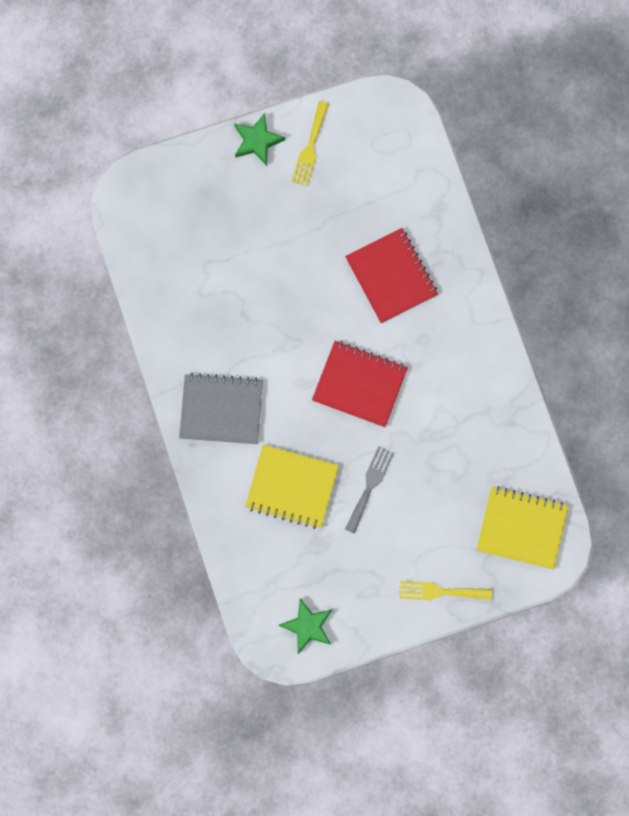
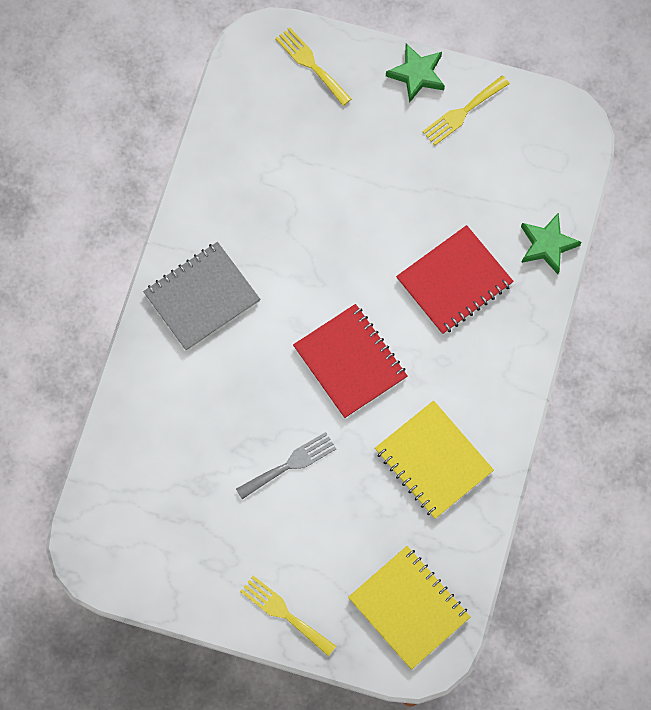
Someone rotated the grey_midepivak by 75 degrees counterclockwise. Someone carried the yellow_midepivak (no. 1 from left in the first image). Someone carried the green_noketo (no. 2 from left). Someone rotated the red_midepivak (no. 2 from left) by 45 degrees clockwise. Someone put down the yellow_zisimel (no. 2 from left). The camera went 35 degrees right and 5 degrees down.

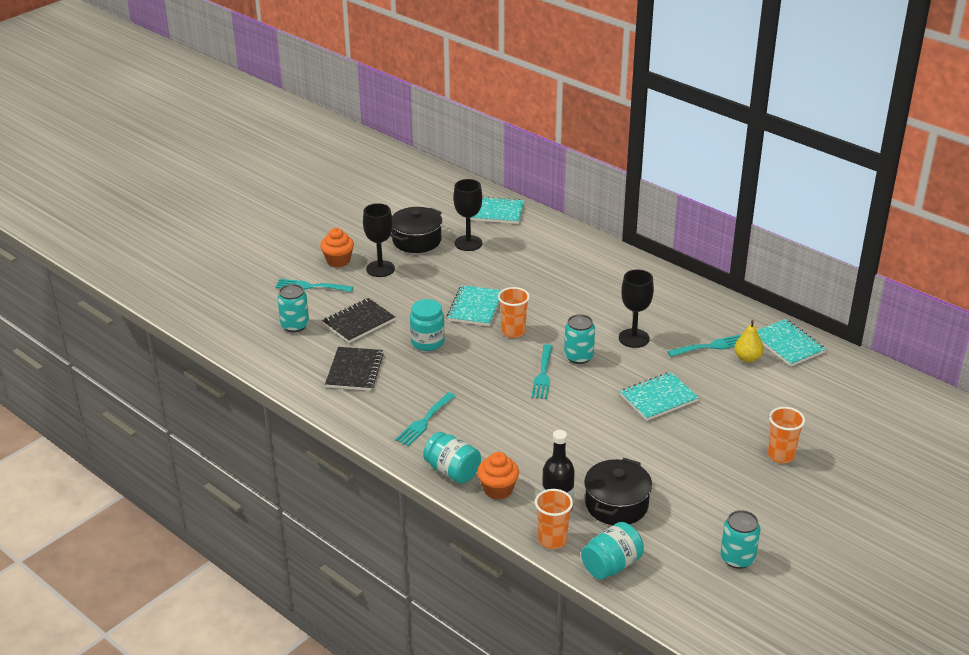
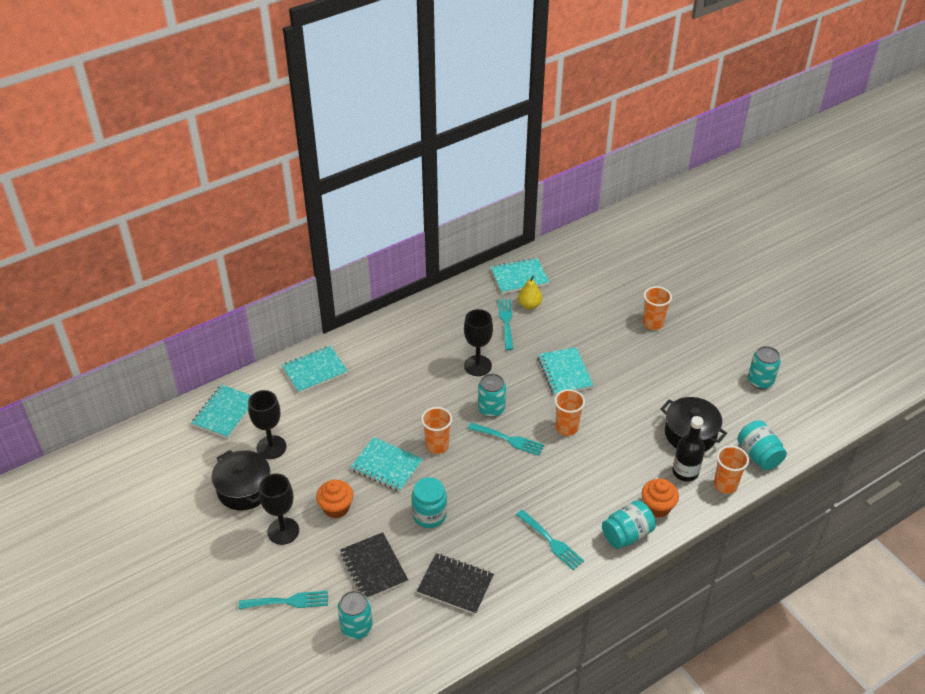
Someone rotated the turquoise_zisimel (no. 1 from left) by 120 degrees counterclockwise. Someone carried the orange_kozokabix (no. 1 from left). Someone put down the turquoise_midepivak (no. 2 from left). Someone put down the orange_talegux (no. 2 from left). The camera went 75 degrees left and 10 degrees up.

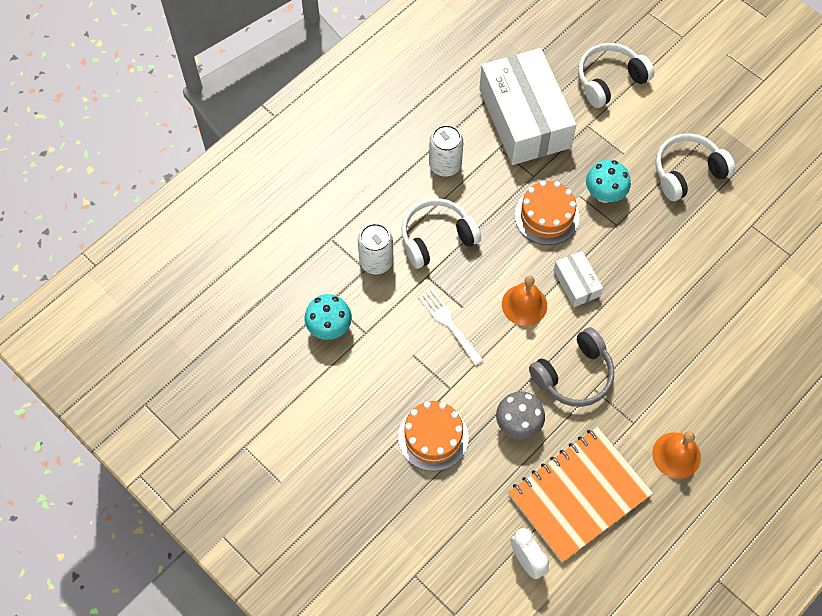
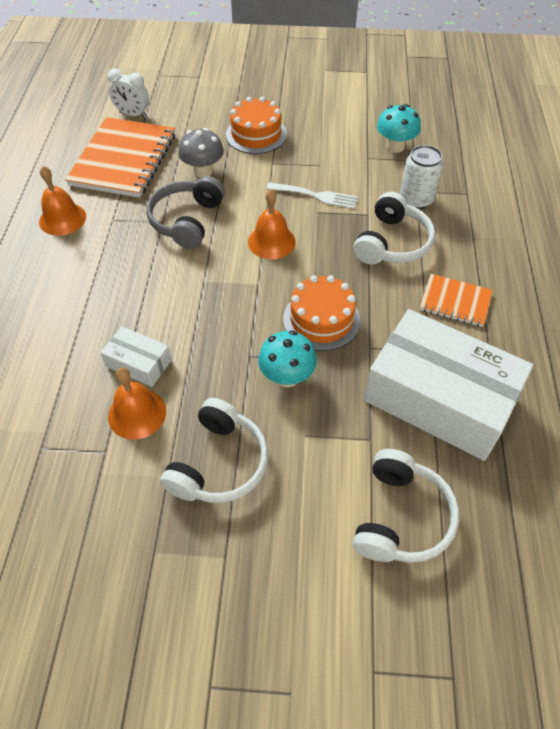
Someone swapped the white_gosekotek (no. 2 from left) for the orange_midepivak (no. 2 from left). Someone carried the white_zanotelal (no. 2 from left in the first image). Someone put down the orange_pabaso (no. 2 from left). The camera went 140 degrees right and 10 degrees down.

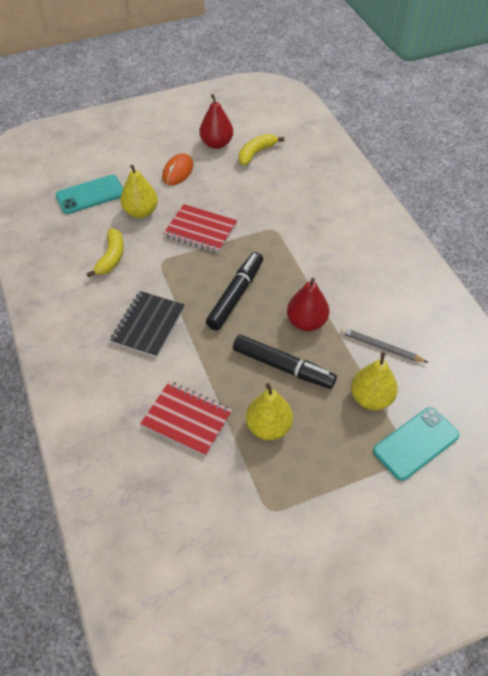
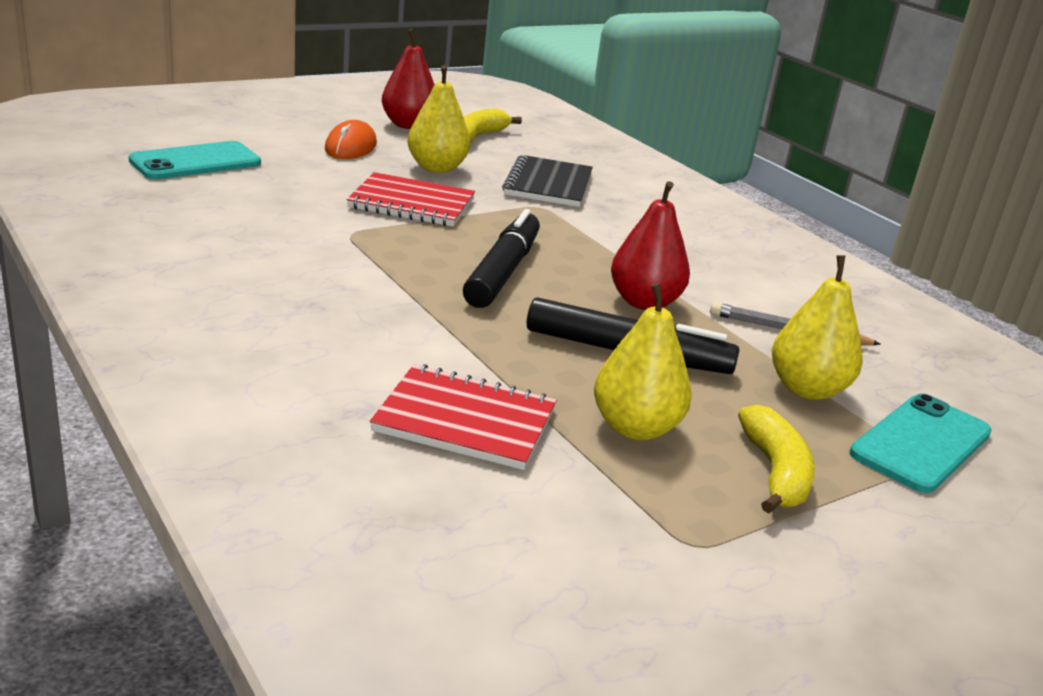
Someone carried the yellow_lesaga (no. 1 from left in the first image). Someone carried the black_midepivak. Someone carried the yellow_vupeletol (no. 1 from left). The camera went 15 degrees left and 25 degrees down.

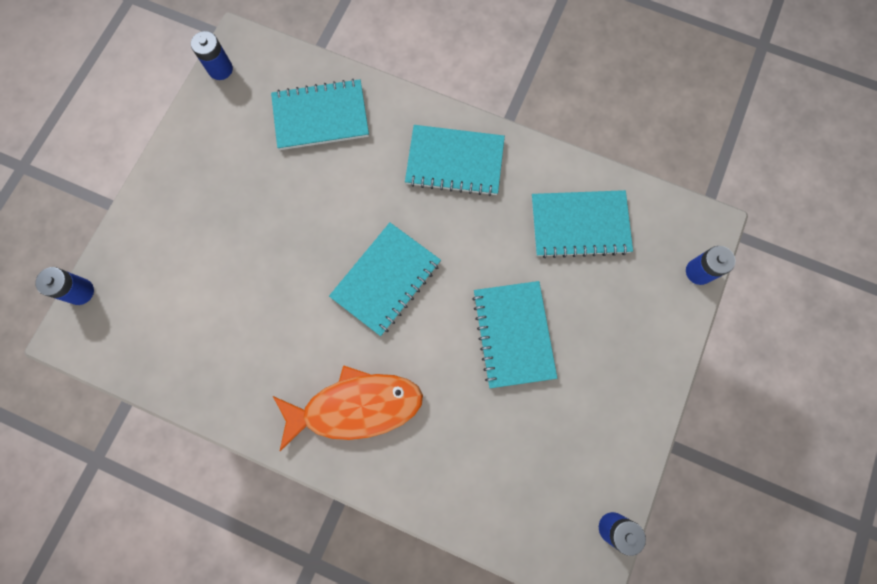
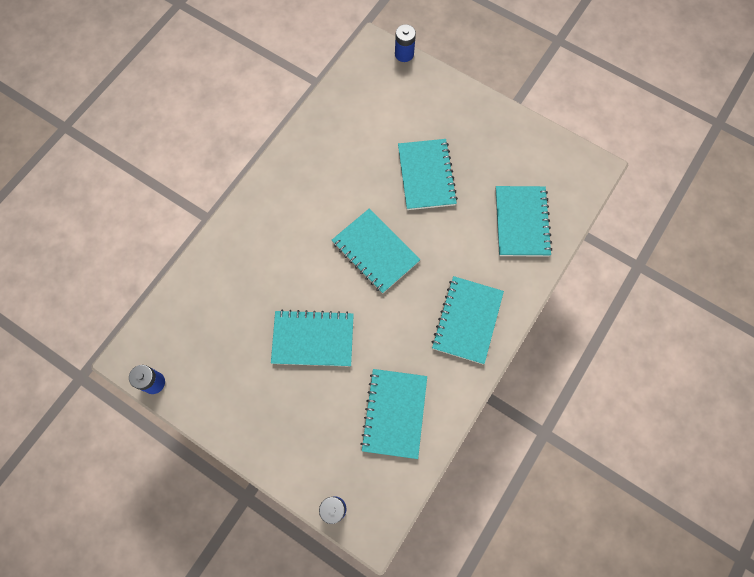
Someone took away the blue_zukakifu (no. 2 from left). Someone took away the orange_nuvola. Someone put down the turquoise_midepivak (no. 4 from left). The camera went 100 degrees right and 5 degrees down.

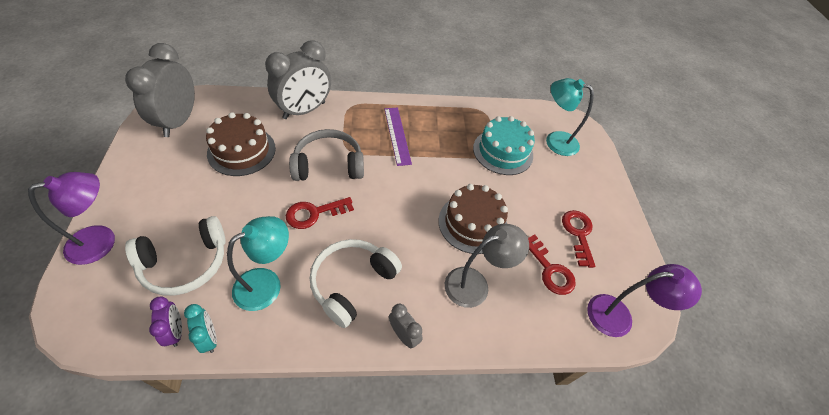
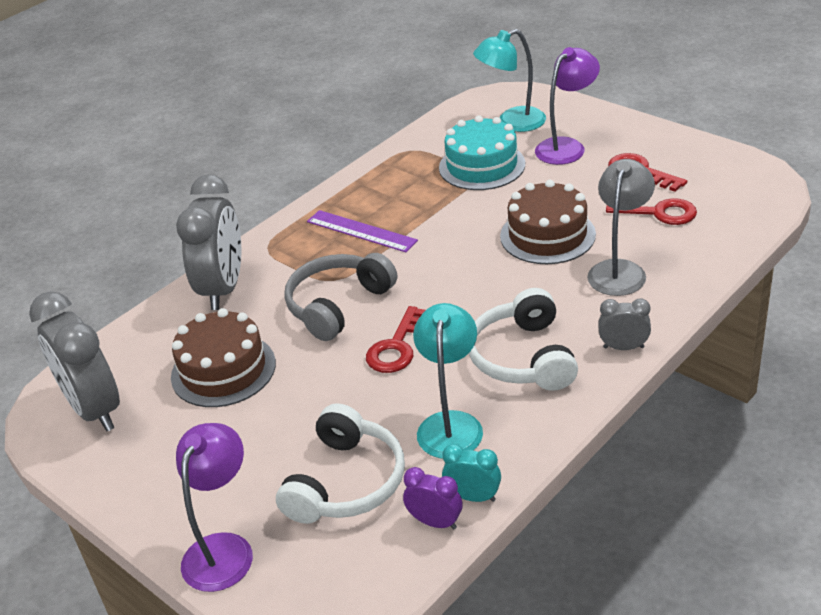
Someone carried the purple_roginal (no. 2 from left). The camera went 35 degrees left and 15 degrees down.

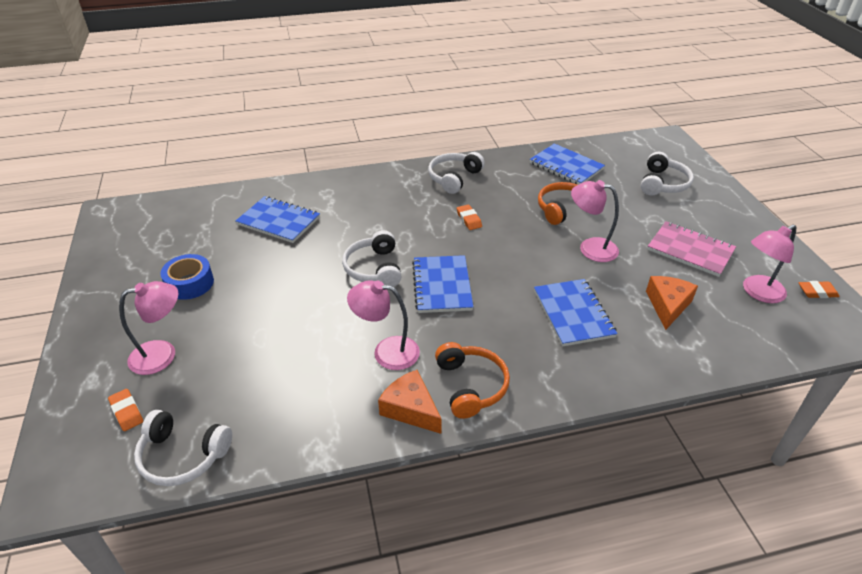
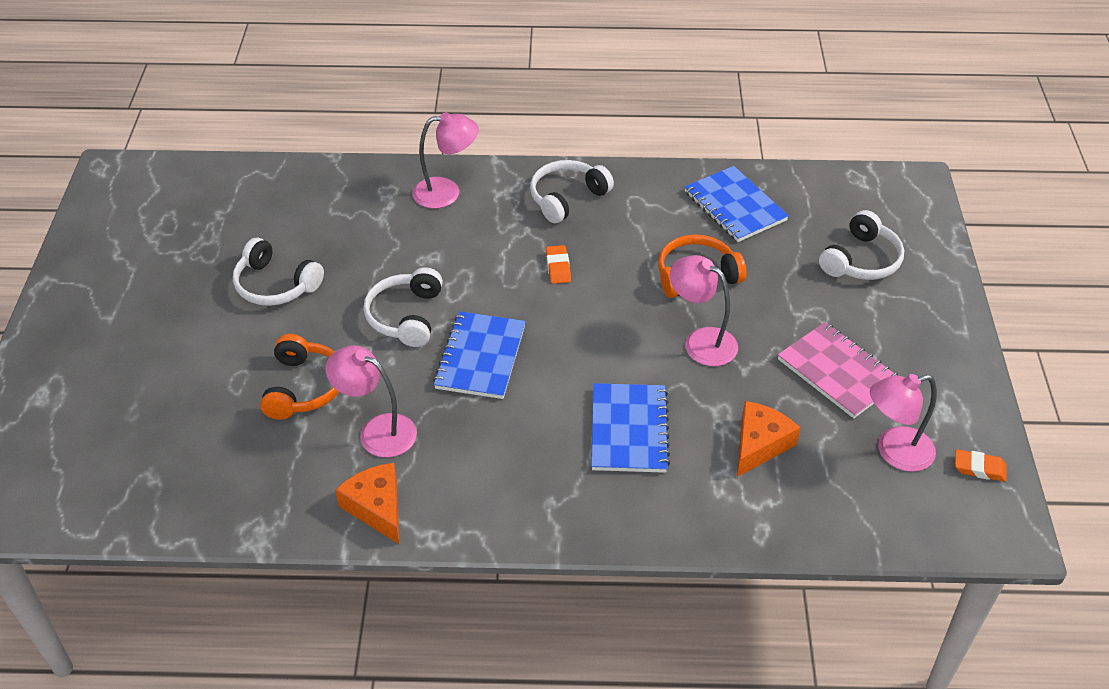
Someone took away the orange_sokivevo (no. 1 from left). Someone carried the pink_roginal (no. 1 from left in the first image). Someone carried the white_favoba (no. 1 from left). Someone took away the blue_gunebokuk. Someone took away the blue_midepivak (no. 1 from left). Someone carried the orange_favoba (no. 1 from left). The camera went 15 degrees right and 5 degrees up.

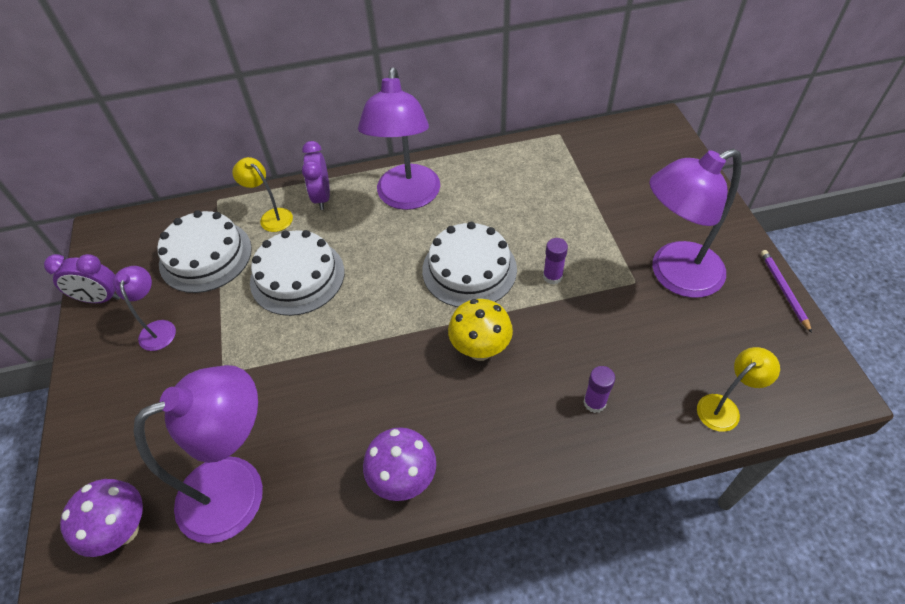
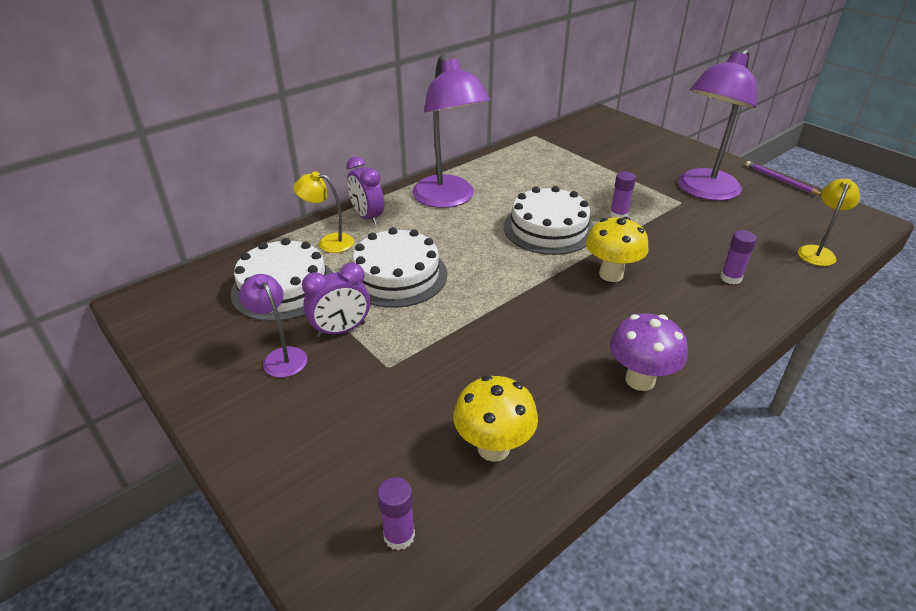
Someone carried the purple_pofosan (no. 1 from left). Someone swapped the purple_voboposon (no. 1 from left) for the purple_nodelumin (no. 1 from left). Someone swapped the purple_roginal (no. 2 from left) for the yellow_voboposon (no. 1 from left). The camera went 30 degrees left and 15 degrees down.

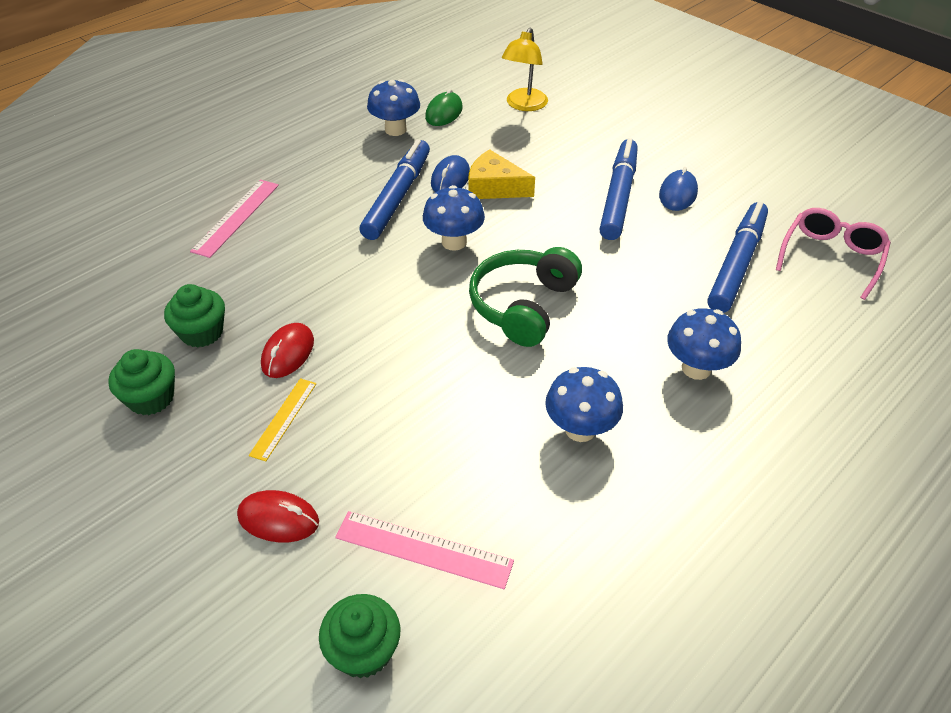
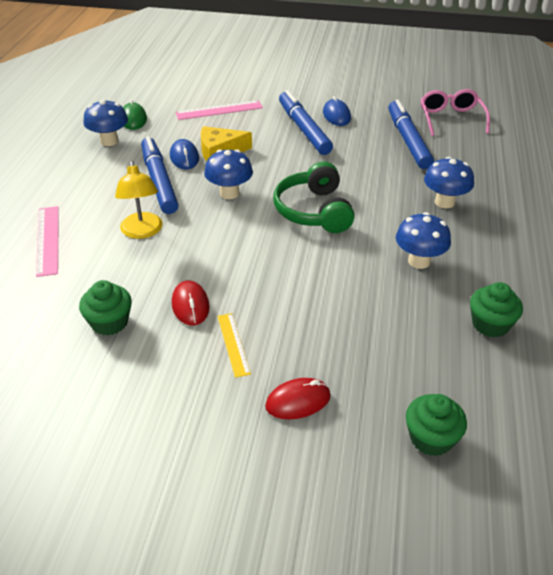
Someone carried the green_kozokabix (no. 1 from left in the first image). Someone carried the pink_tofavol (no. 2 from left). Someone carried the yellow_roginal. The camera went 35 degrees left and 5 degrees down.

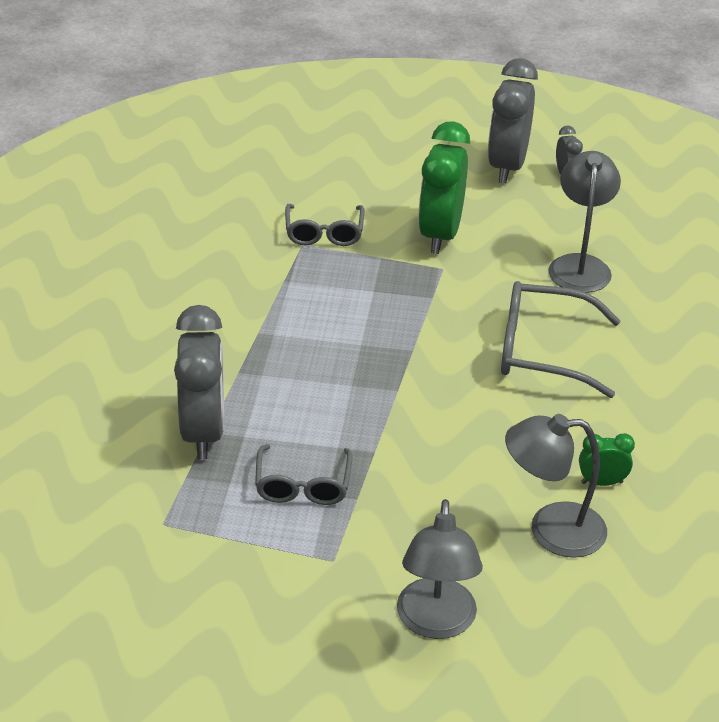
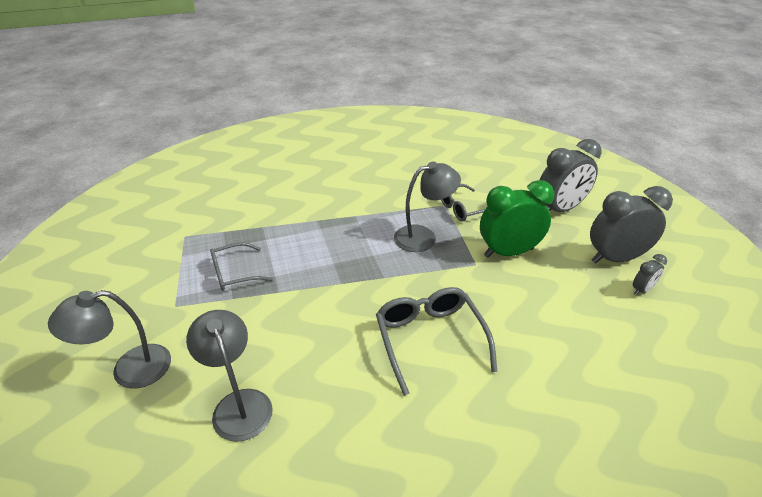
Someone carried the grey_pofosan (no. 1 from left). Someone carried the grey_roginal (no. 3 from left). Someone took away the green_pofosan (no. 2 from left). The camera went 65 degrees right and 0 degrees up.

